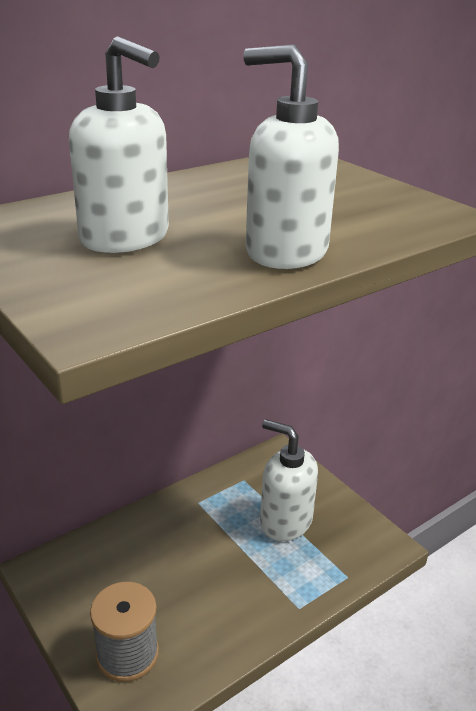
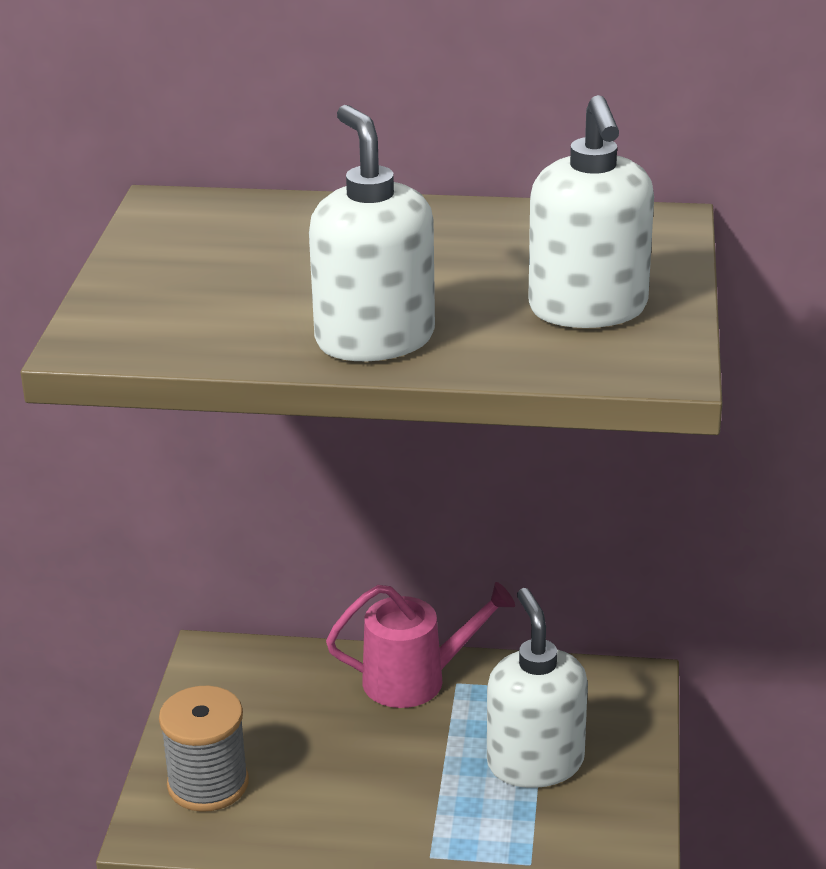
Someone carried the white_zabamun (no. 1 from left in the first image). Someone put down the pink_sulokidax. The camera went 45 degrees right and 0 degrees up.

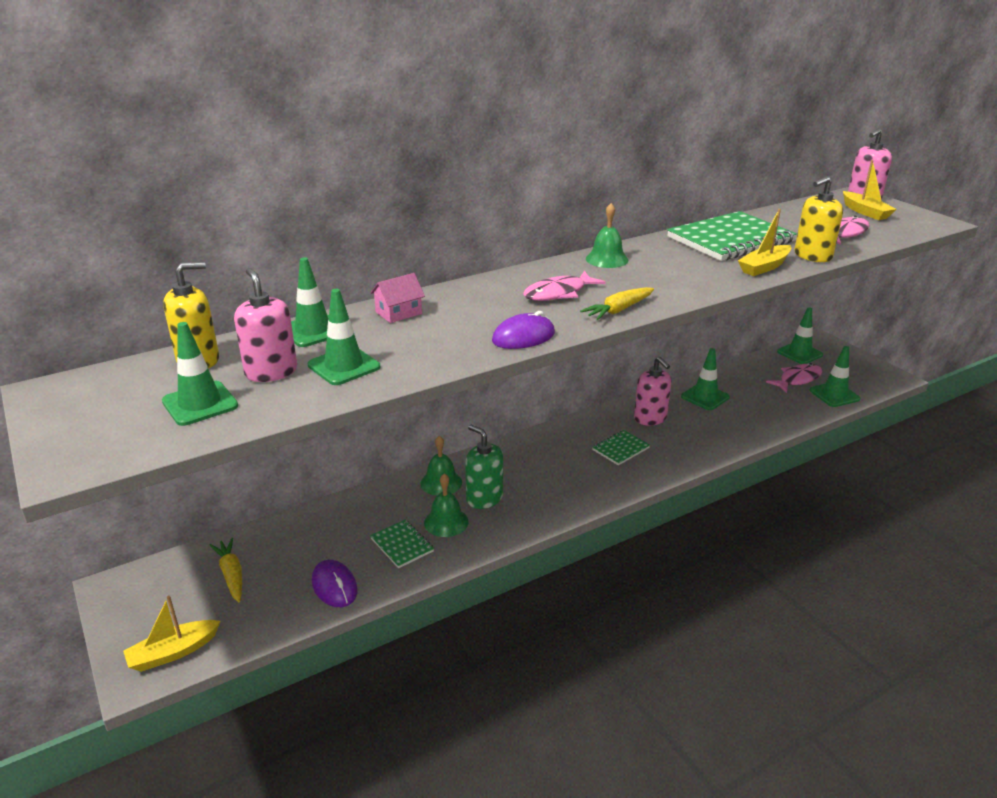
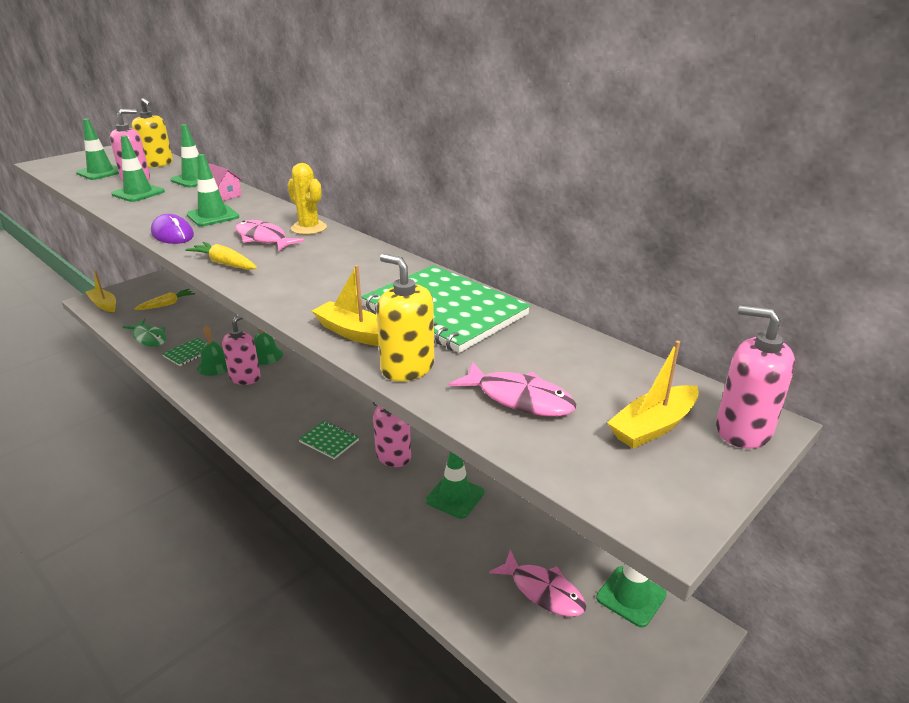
Someone swapped the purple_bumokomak (no. 1 from left) for the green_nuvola. Someone repainted the green_zabamun, which became the pink_zabamun (no. 2 from left). Someone took away the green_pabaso (no. 3 from left). Someone carried the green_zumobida (no. 6 from left in the first image). Someone put down the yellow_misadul. The camera went 75 degrees right and 0 degrees up.

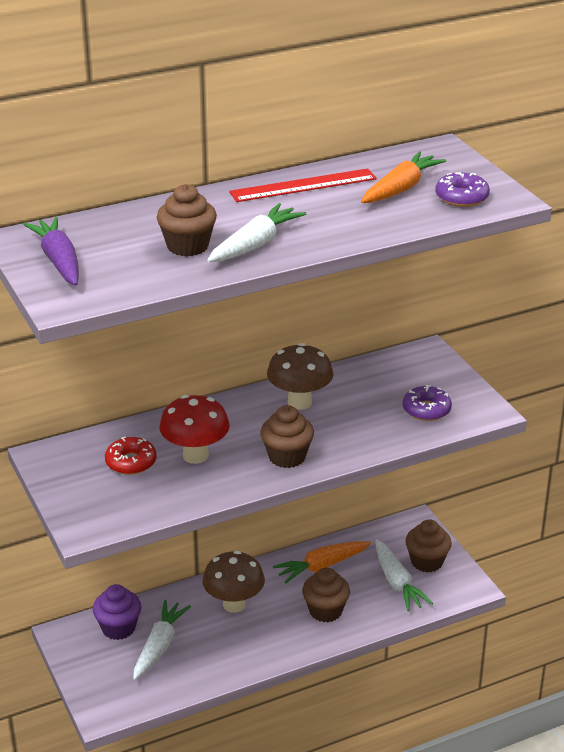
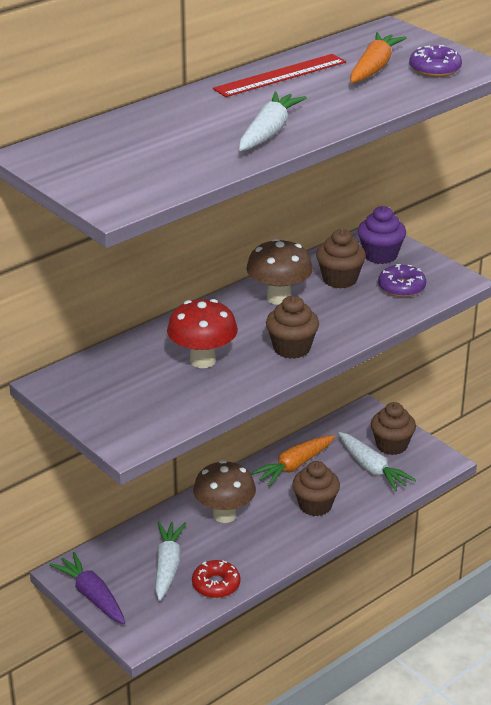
Someone carried the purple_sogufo. Someone carried the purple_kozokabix. Someone carried the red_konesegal. Someone carried the brown_kozokabix (no. 1 from left in the first image). The camera went 15 degrees left and 0 degrees up.

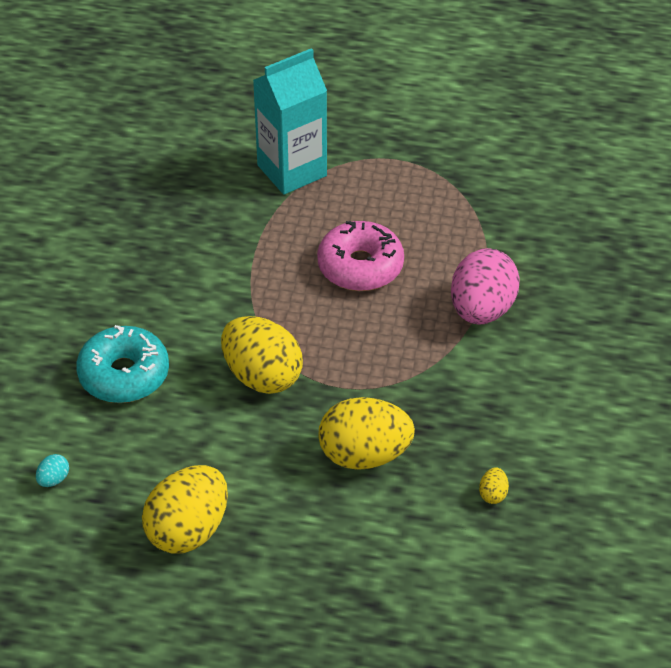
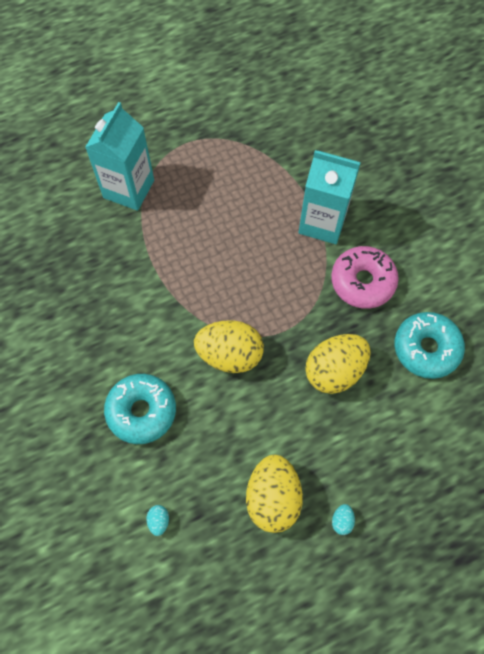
Someone carried the pink_konesegal. Someone swapped the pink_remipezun for the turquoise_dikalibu (no. 2 from left). Someone swapped the yellow_remipezun (no. 4 from left) for the turquoise_konesegal (no. 2 from left). Someone put down the turquoise_remipezun (no. 2 from left). The camera went 35 degrees left and 20 degrees up.

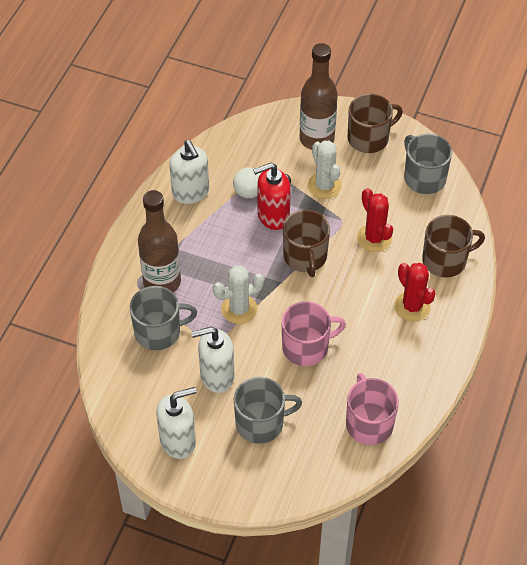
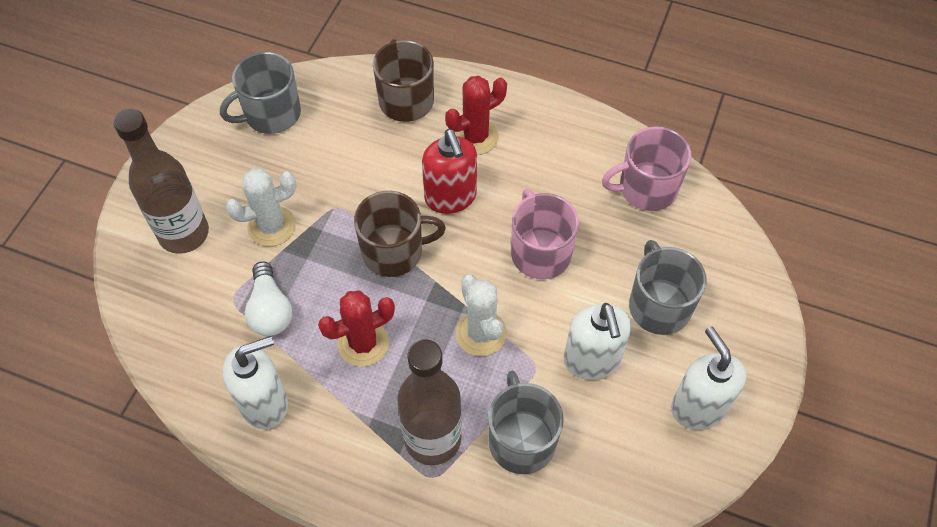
Someone carried the red_zabamun. Someone took away the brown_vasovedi (no. 2 from left). Someone carried the red_misadul (no. 1 from left). The camera went 90 degrees left and 5 degrees up.

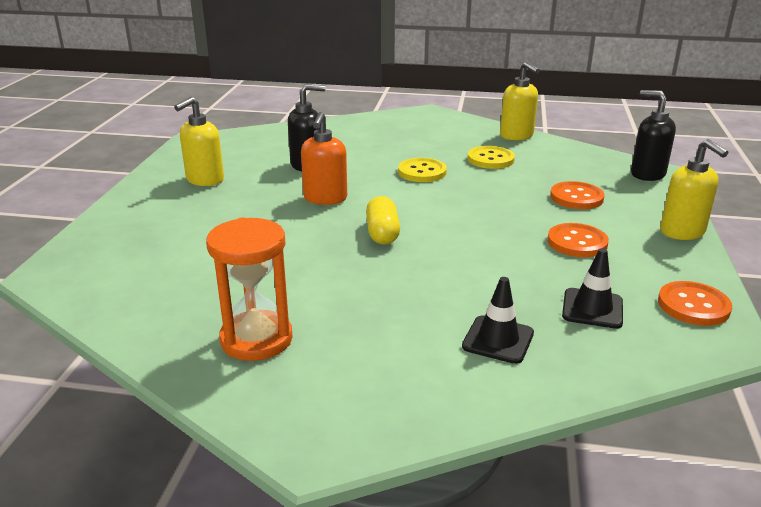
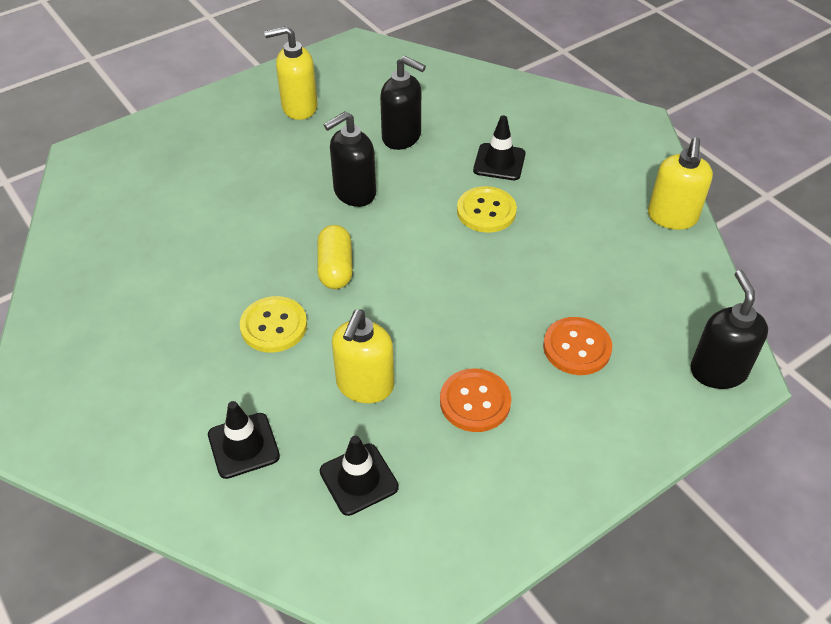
Someone took away the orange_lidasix. Someone repainted the orange_zabamun, which became the black_zabamun (no. 1 from left). Someone rotated the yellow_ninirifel by 45 degrees counterclockwise. Someone carried the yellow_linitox (no. 2 from left in the first image). Someone took away the orange_linitox (no. 3 from left). Someone carried the yellow_zabamun (no. 3 from left in the first image). Someone put down the black_zumobida (no. 3 from left). The camera went 45 degrees right and 20 degrees up.

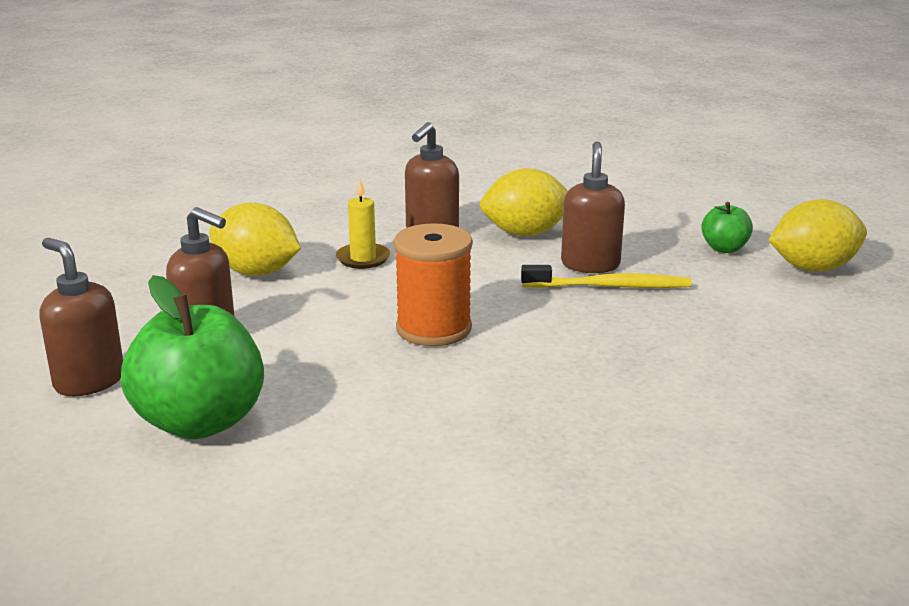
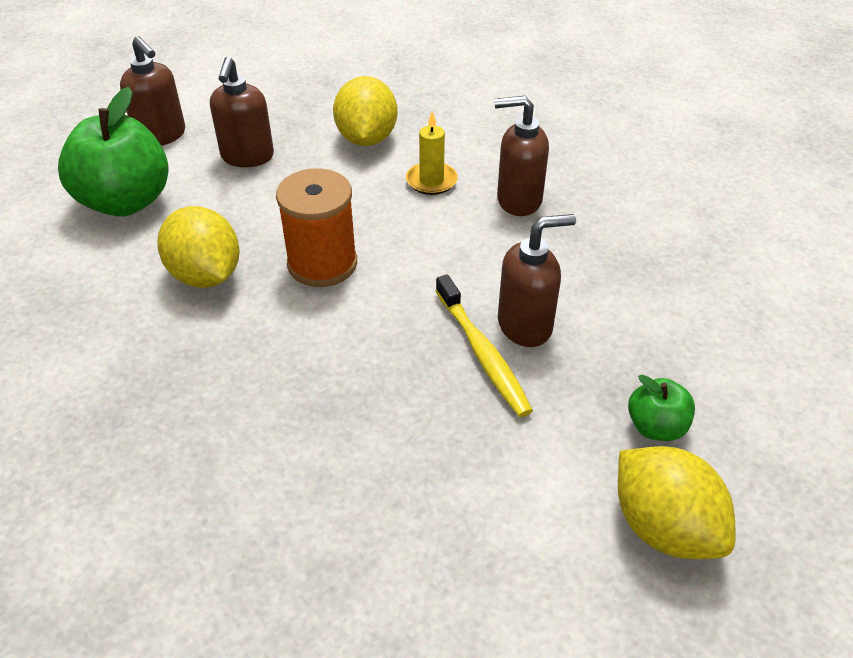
Someone rotated the brown_zabamun (no. 1 from left) by 120 degrees clockwise. Someone carried the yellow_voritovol (no. 2 from left in the first image). The camera went 65 degrees right and 20 degrees up.

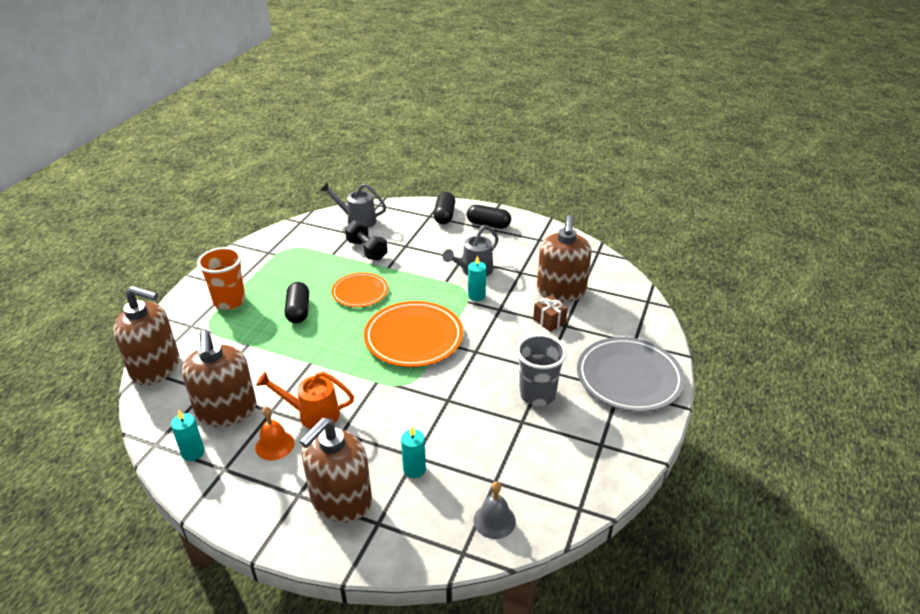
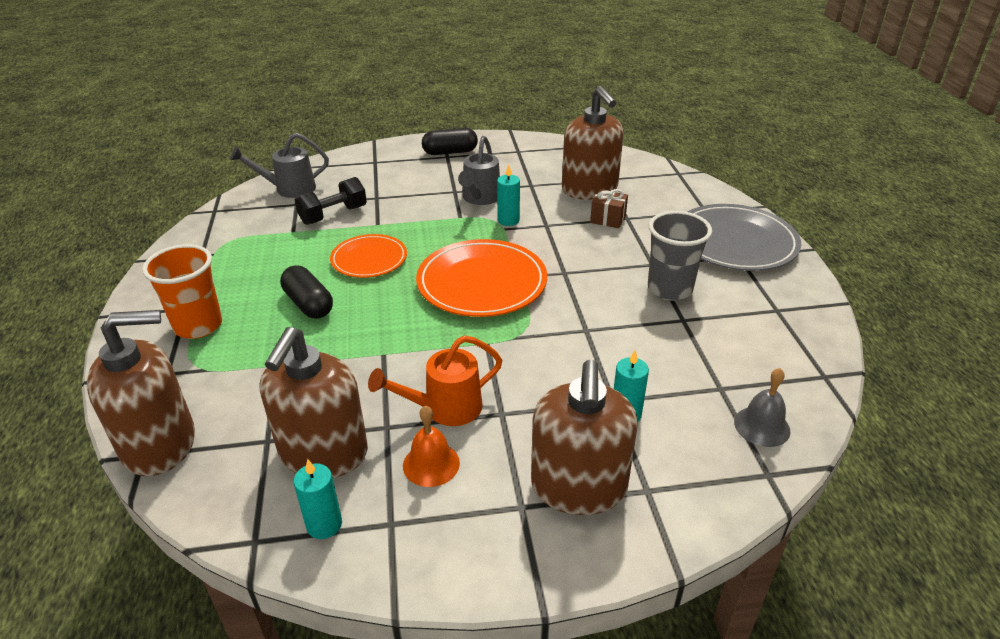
Someone rotated the brown_zabamun (no. 2 from left) by 60 degrees clockwise. Someone rotated the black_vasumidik by 60 degrees counterclockwise. Someone took away the black_ninirifel (no. 2 from left). The camera went 30 degrees left and 0 degrees up.

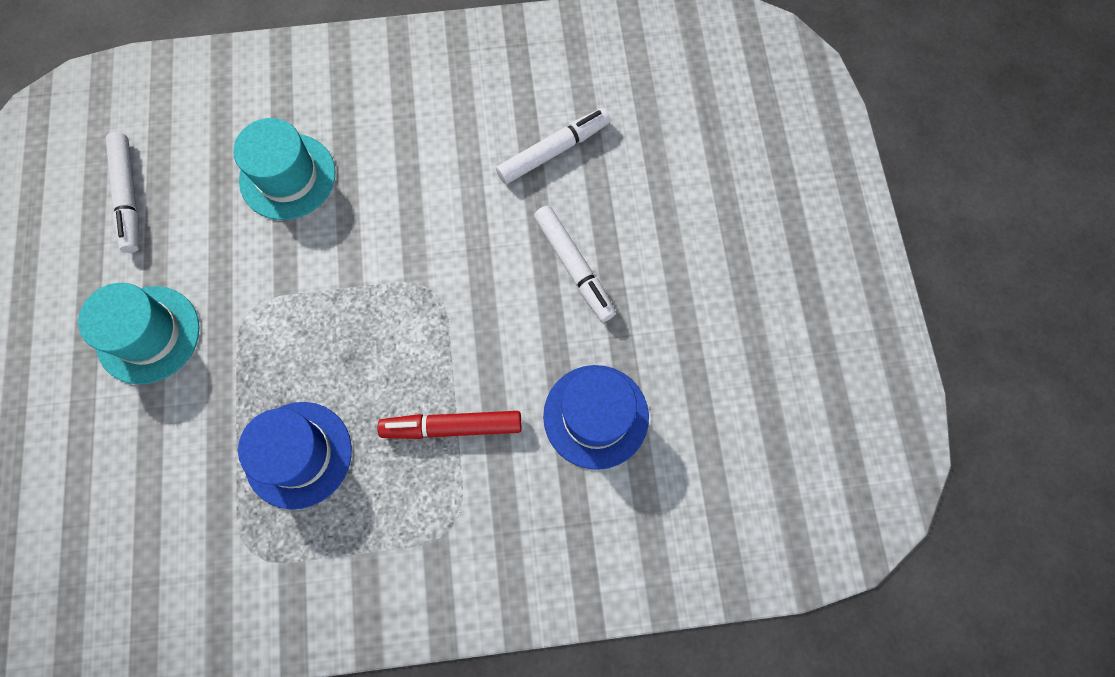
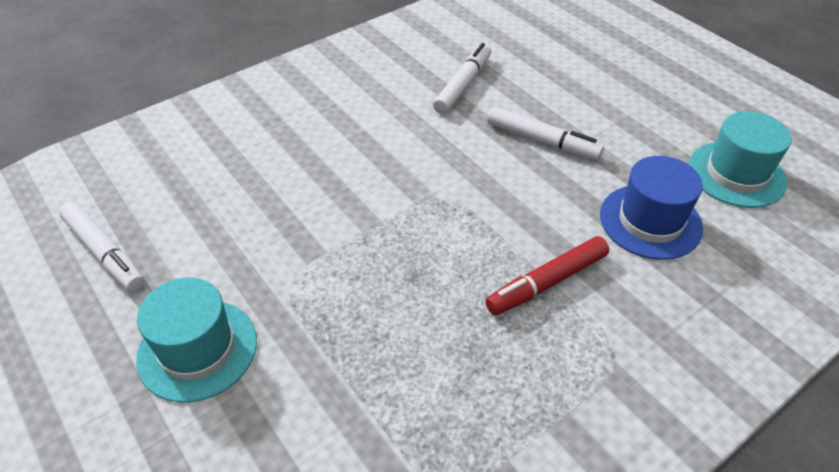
Someone carried the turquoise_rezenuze (no. 2 from left). Someone took away the blue_rezenuze (no. 1 from left). The camera went 30 degrees left and 25 degrees down.

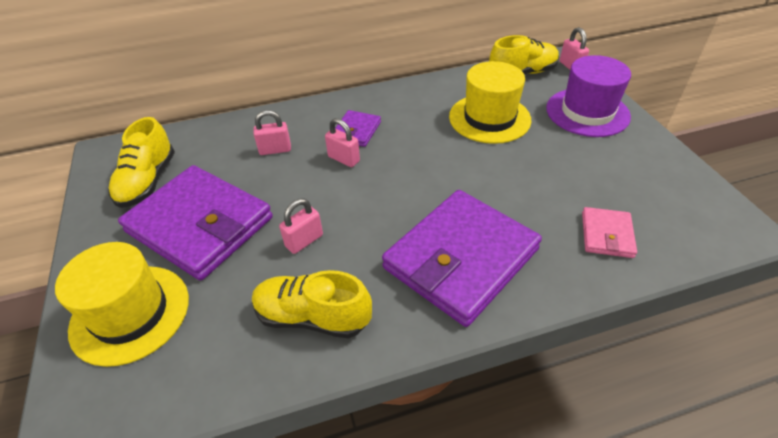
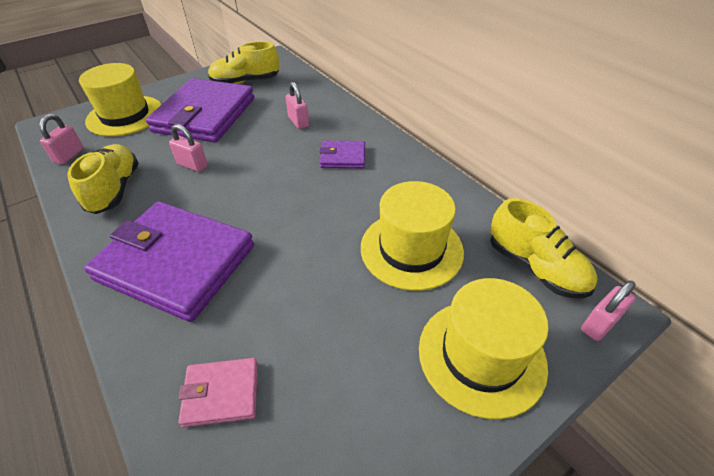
Someone carried the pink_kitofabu (no. 3 from left in the first image). Someone repainted the purple_rezenuze, which became the yellow_rezenuze (no. 3 from left). The camera went 70 degrees right and 0 degrees up.

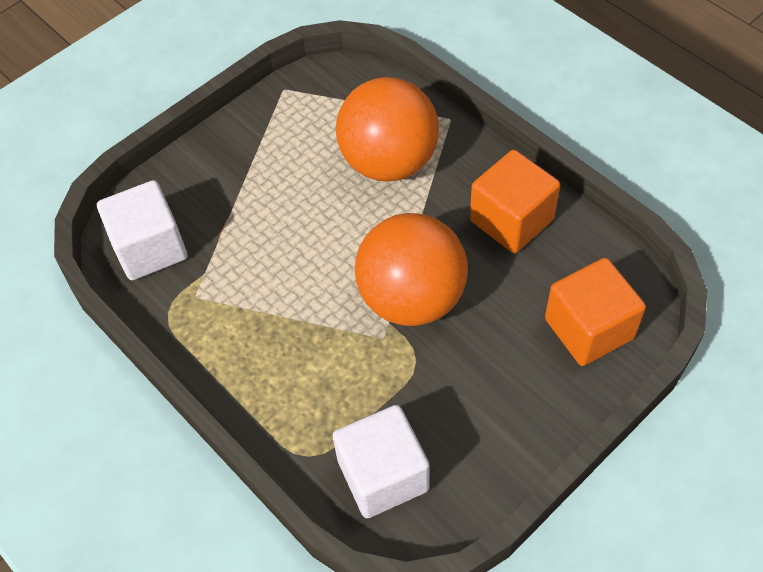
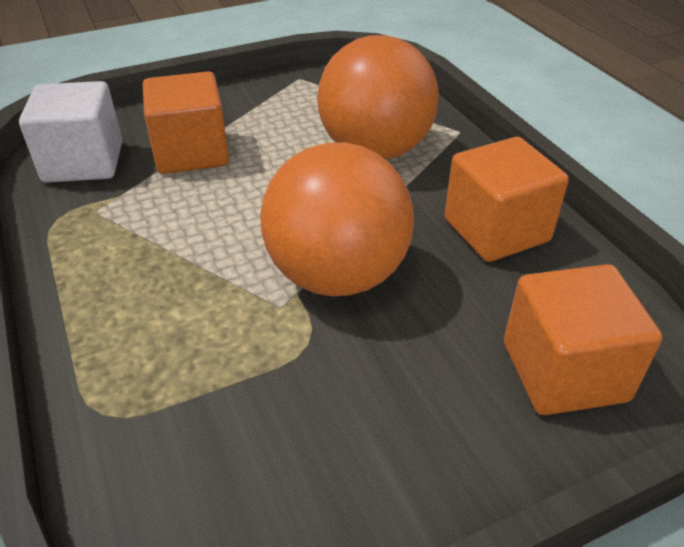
Someone took away the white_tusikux (no. 2 from left). Someone put down the orange_tusikux (no. 1 from left). The camera went 15 degrees right and 15 degrees down.

